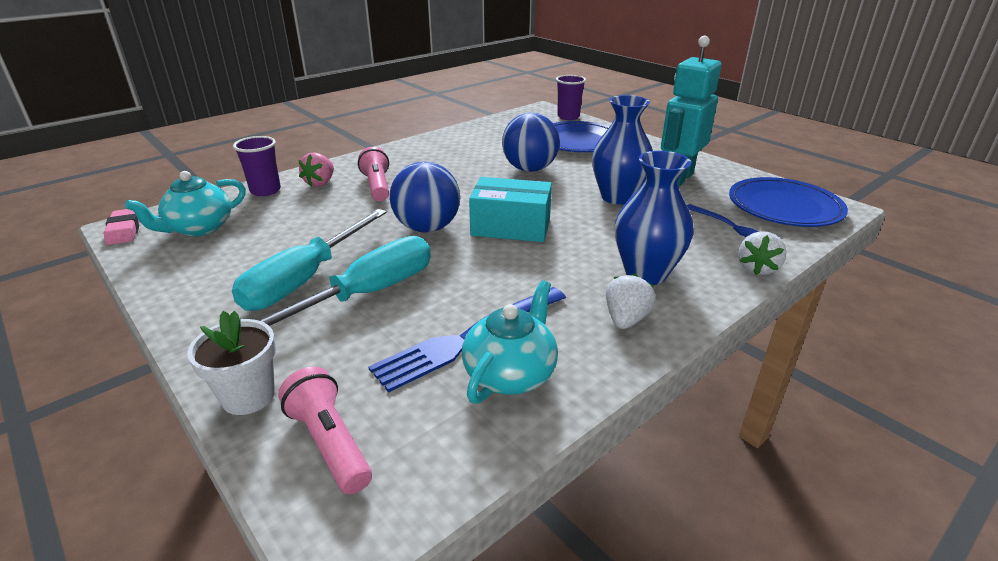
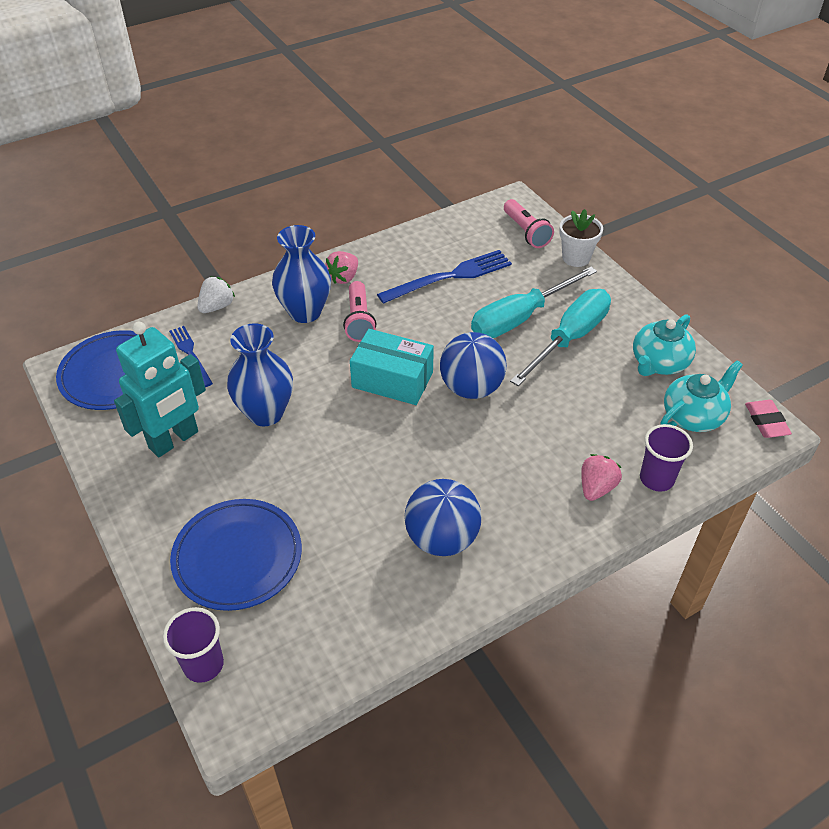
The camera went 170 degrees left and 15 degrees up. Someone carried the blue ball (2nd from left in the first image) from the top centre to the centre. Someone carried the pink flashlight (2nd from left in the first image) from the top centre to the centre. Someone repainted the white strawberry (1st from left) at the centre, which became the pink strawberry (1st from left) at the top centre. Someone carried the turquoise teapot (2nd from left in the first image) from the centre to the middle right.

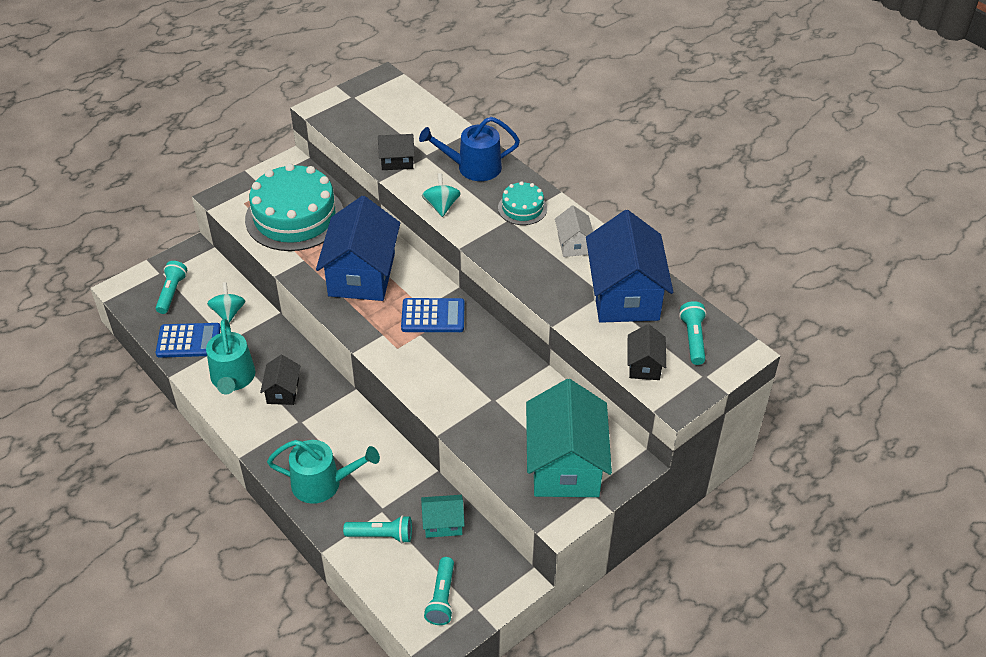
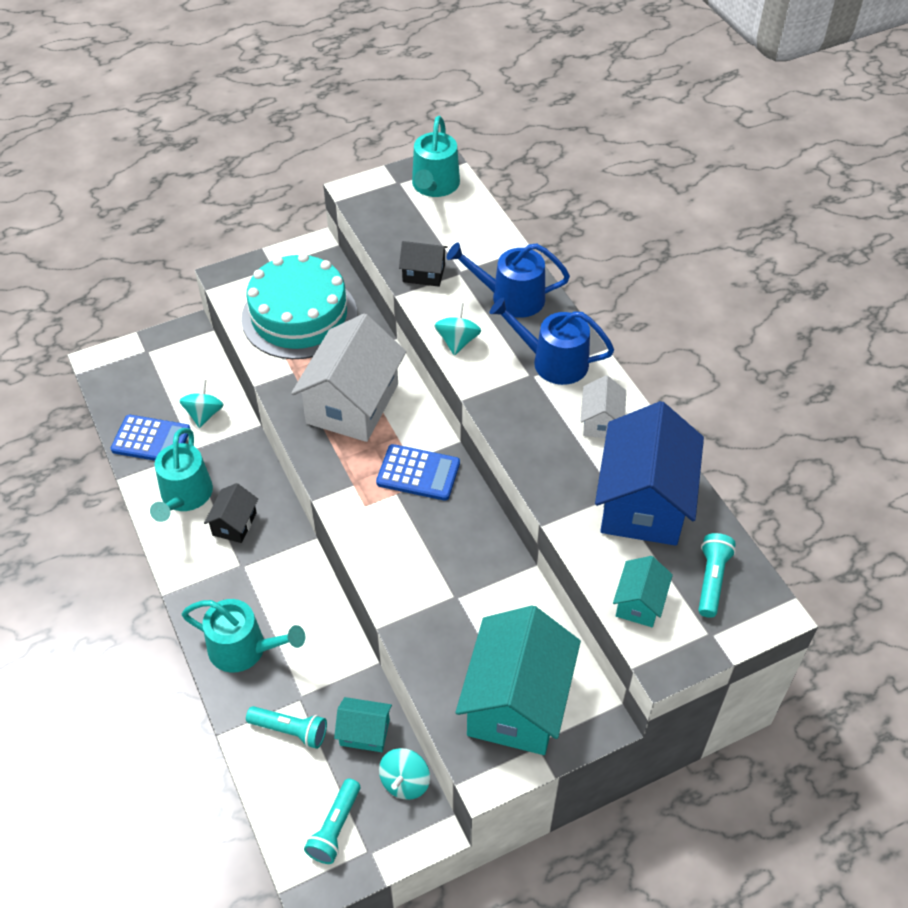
The camera went 15 degrees right and 5 degrees up. Someone swapped the turquoise cake (2nd from left) at the top centre for the blue watering can (2nd from left) at the centre. Someone repainted the blue house (1st from left) at the centre, which became the white house (1st from left) at the centre. Someone took away the turquoise flashlight (1st from left) at the middle left. Someone repainted the black house (3rd from left) at the centre, which became the turquoise house (3rd from left) at the middle right. Someone put down the turquoise watering can (3rd from left) at the top centre. Someone put down the turquoise spinning top (2nd from left) at the bottom centre.

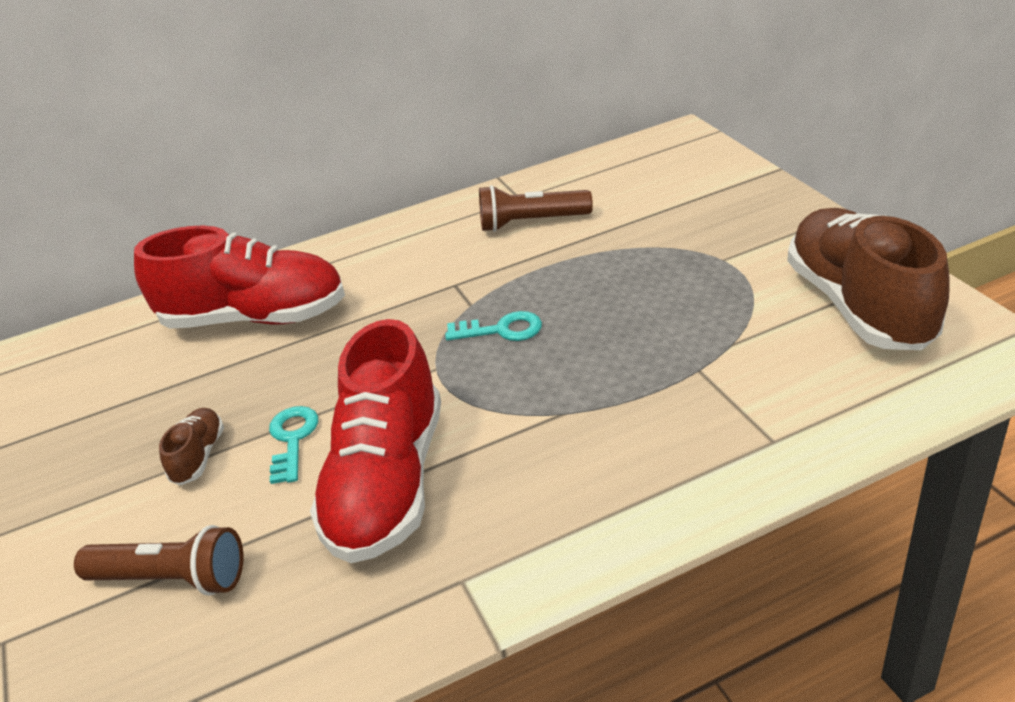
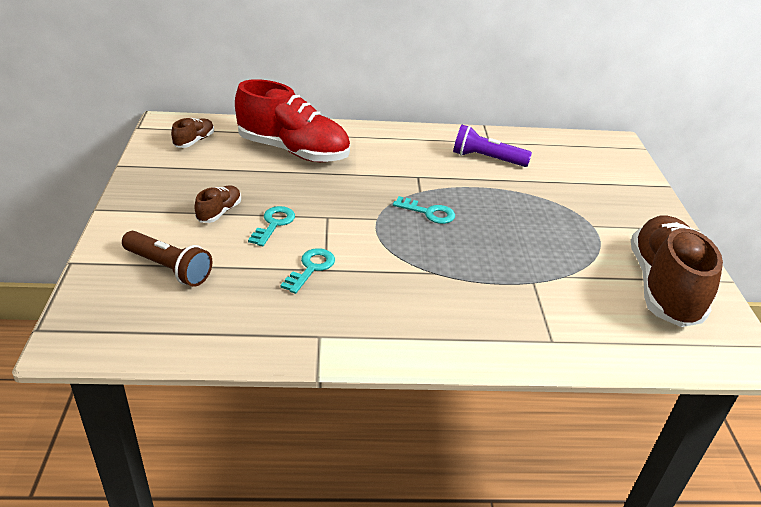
The camera went 15 degrees right and 0 degrees up. Someone repainted the brown flashlight (2nd from left) at the top centre, which became the purple flashlight at the top centre. Someone swapped the red shoe (2nd from left) at the centre for the turquoise key (2nd from left) at the centre. Someone put down the brown shoe (1st from left) at the top left.

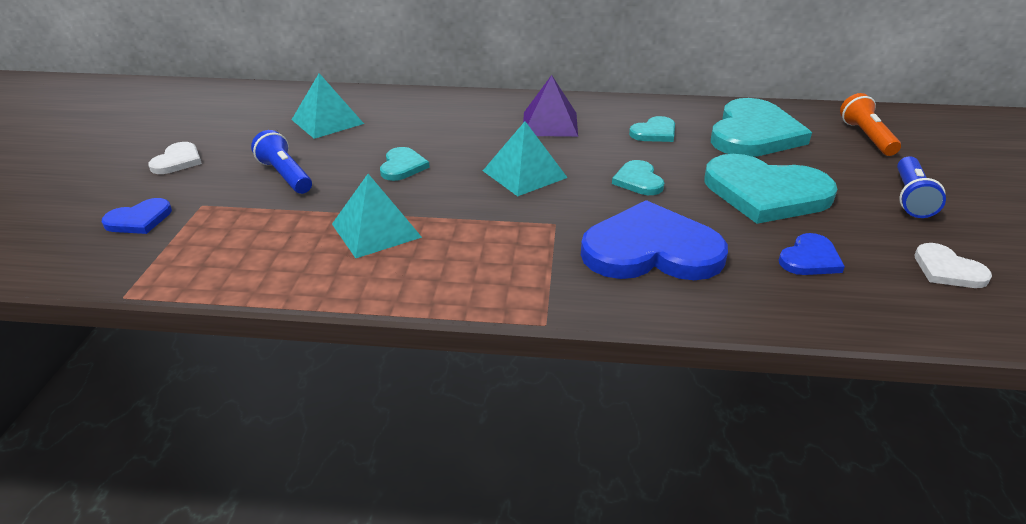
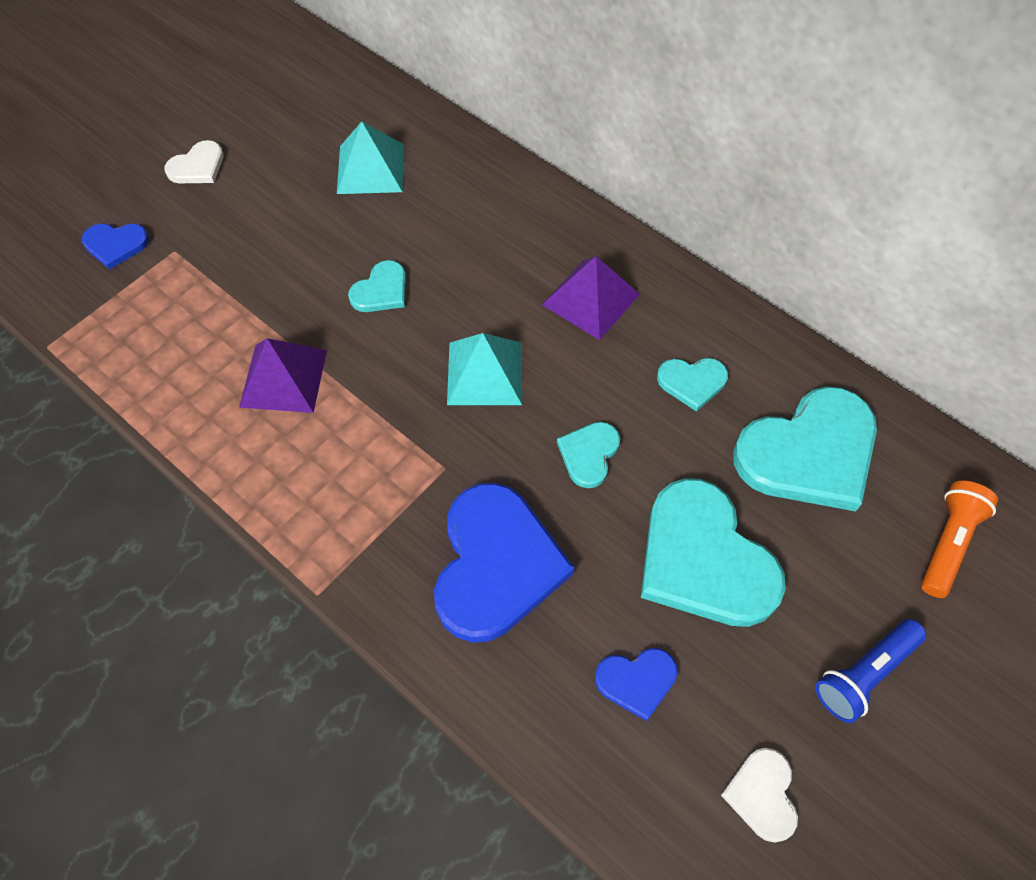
The camera went 35 degrees right and 25 degrees up. Someone took away the blue flashlight (1st from left) at the top left. Someone repainted the turquoise pyramid (2nd from left) at the centre, which became the purple pyramid (1st from left) at the middle left. Someone rotated the blue heart (2nd from left) at the centre by 60 degrees clockwise.

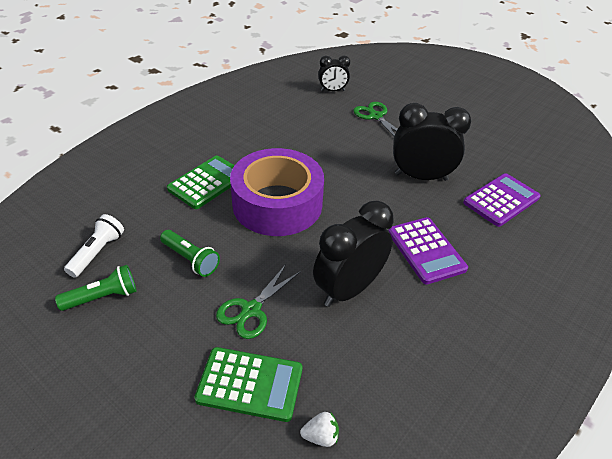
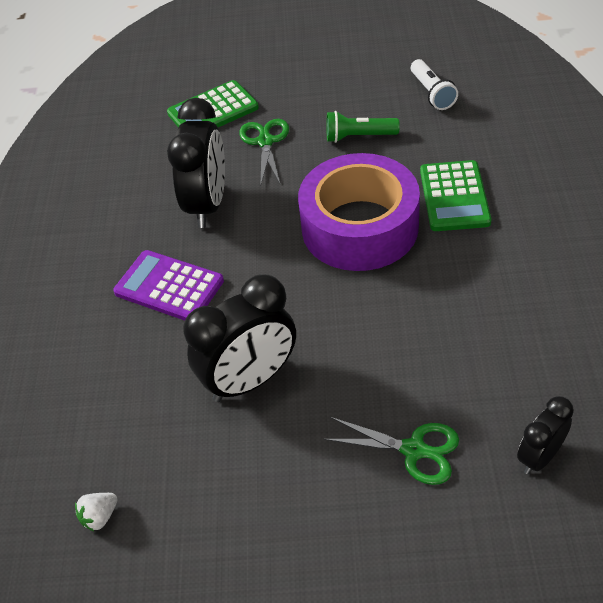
The camera went 145 degrees right and 5 degrees up. Someone took away the purple calculator (2nd from left) at the middle right. Someone took away the green flashlight (1st from left) at the middle left. Someone carried the white strawberry from the bottom centre to the bottom left.

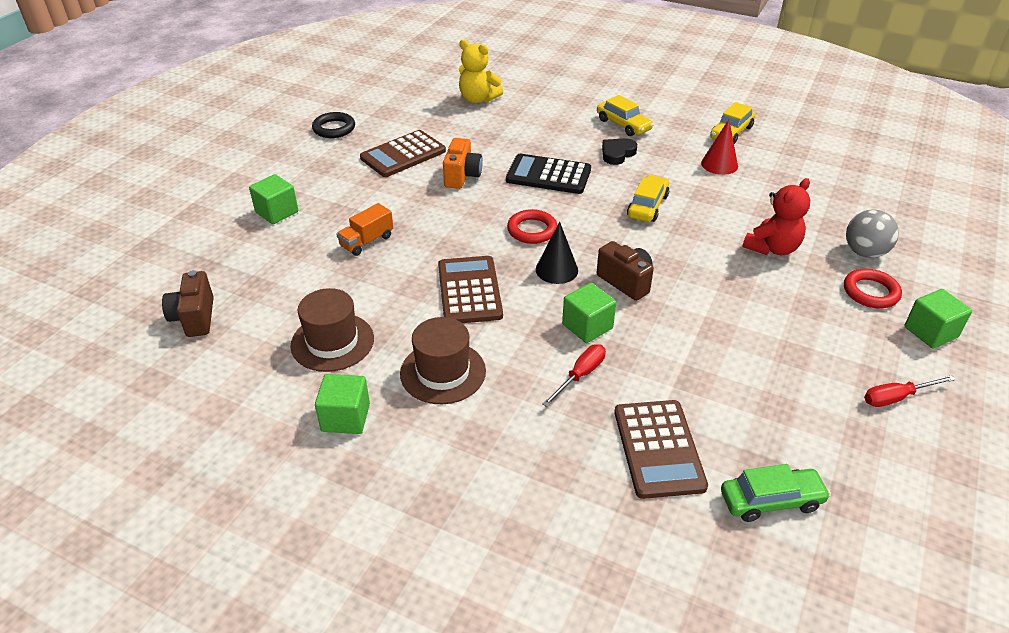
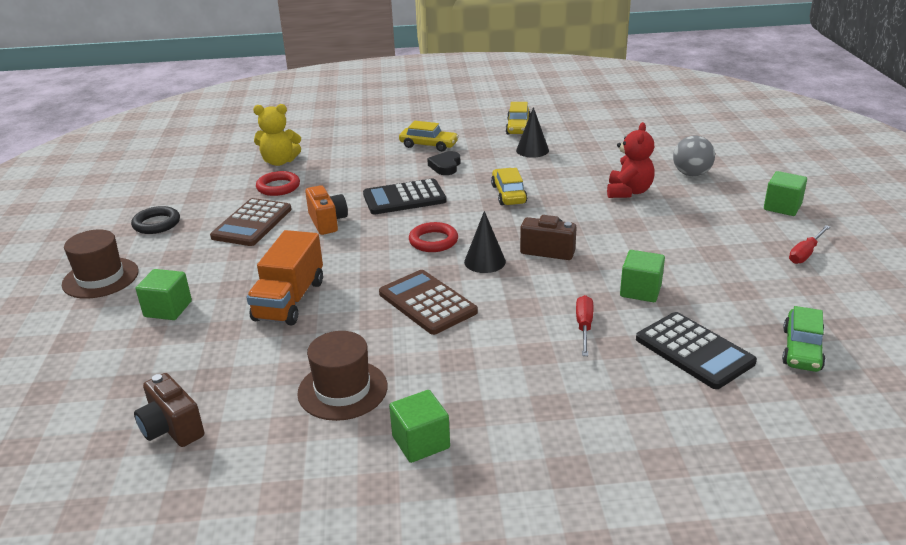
The camera went 30 degrees left and 10 degrees down. Someone repainted the red cone at the top right, which became the black cone (2nd from left) at the top centre. Someone scaled the orange truck at the centre by 1.69. Someone carried the red ring (2nd from left in the first image) from the middle right to the middle left. Someone carried the green cube (3rd from left) from the centre to the middle right. Someone carried the brown hat (2nd from left in the first image) from the centre to the middle left. Someone repainted the brown calculator (3rd from left) at the bottom centre, which became the black calculator (2nd from left) at the middle right. Someone rotated the green car at the bottom right by 150 degrees clockwise.

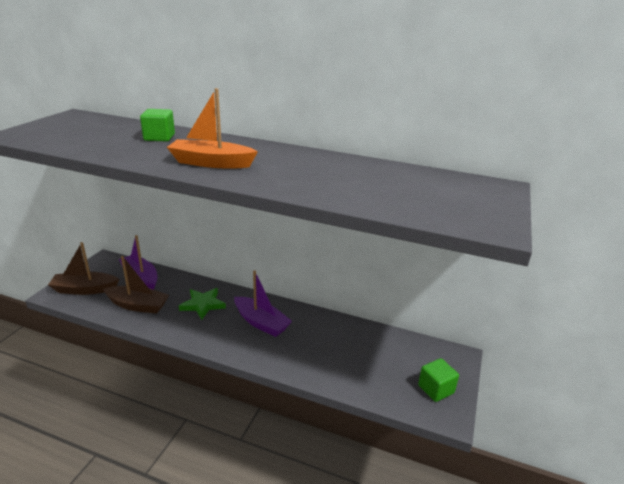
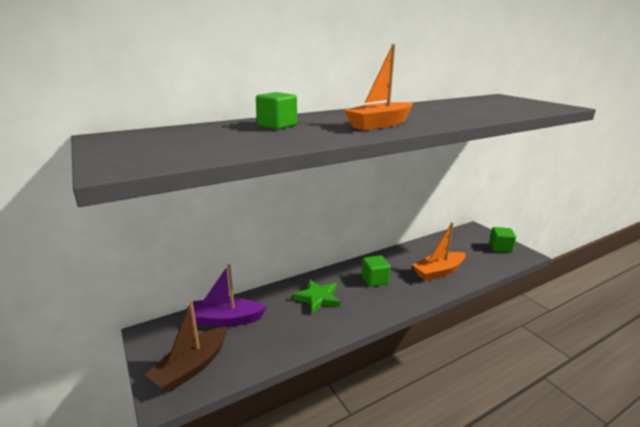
The camera went 50 degrees left and 5 degrees down. Someone took away the brown boat (2nd from left) at the middle left. Someone swapped the purple boat (2nd from left) at the centre for the green cube (2nd from left) at the centre. Someone put down the orange boat (2nd from left) at the middle right.

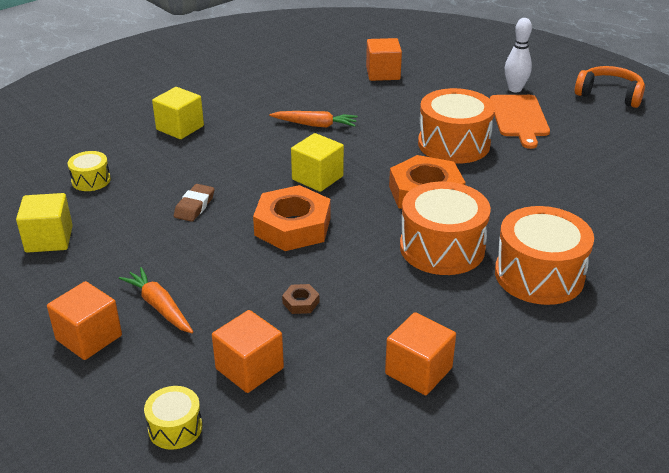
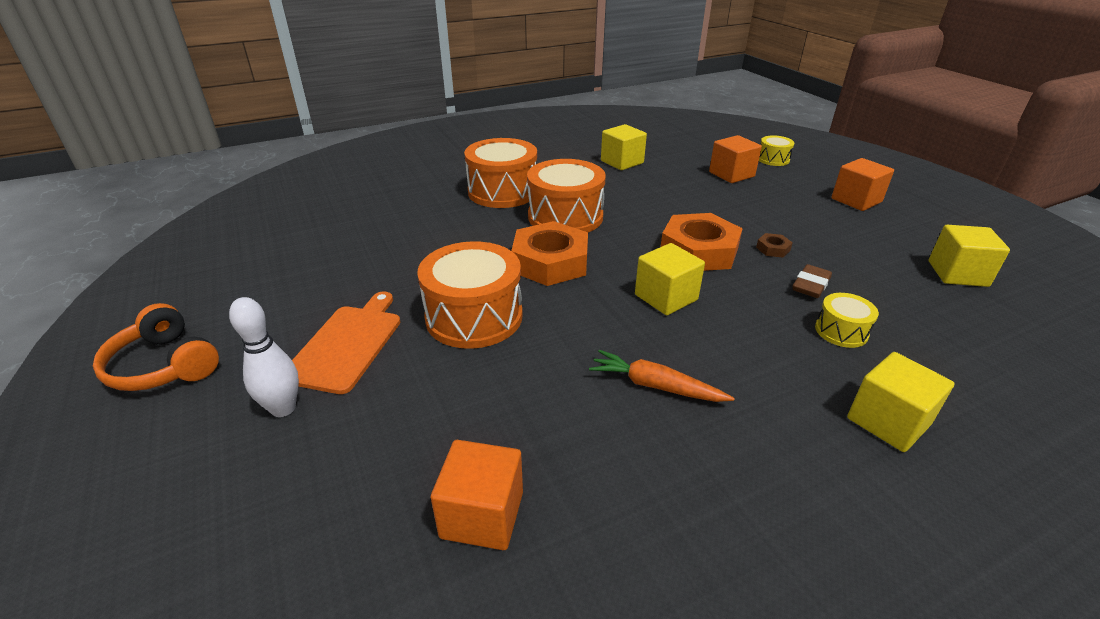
The camera went 165 degrees left and 0 degrees up. Someone carried the yellow drum (1st from left in the first image) from the middle left to the middle right. Someone took away the orange carrot (1st from left) at the middle left. Someone carried the brown nut from the centre to the middle right. Someone repainted the orange cube (4th from left) at the bottom centre, which became the yellow cube (1st from left) at the top centre.

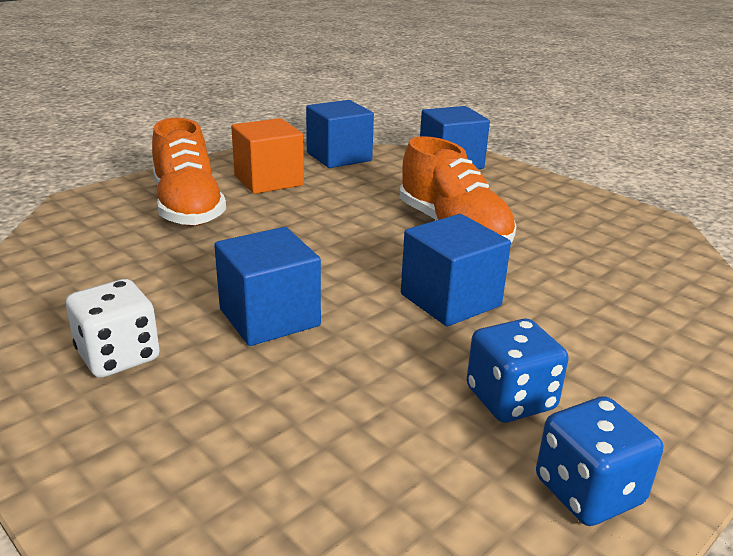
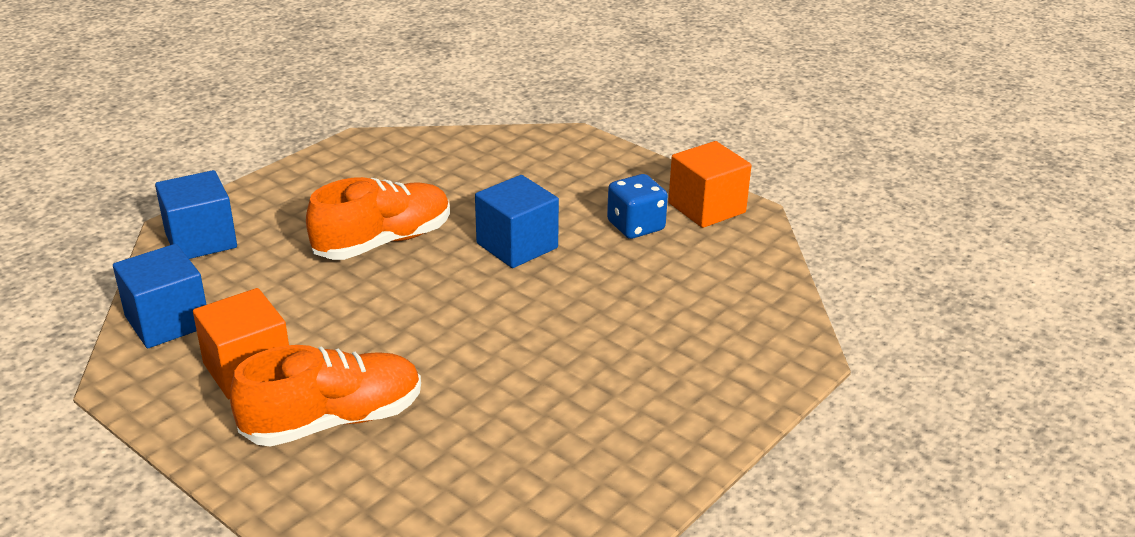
The camera went 95 degrees left and 5 degrees up. Someone took away the blue cube (1st from left) at the centre. Someone took away the white dice at the middle left. Someone swapped the blue dice (2nd from left) at the bottom right for the orange cube (2nd from left) at the centre.

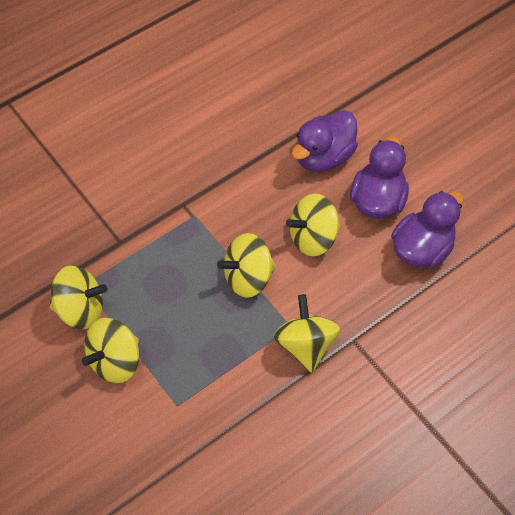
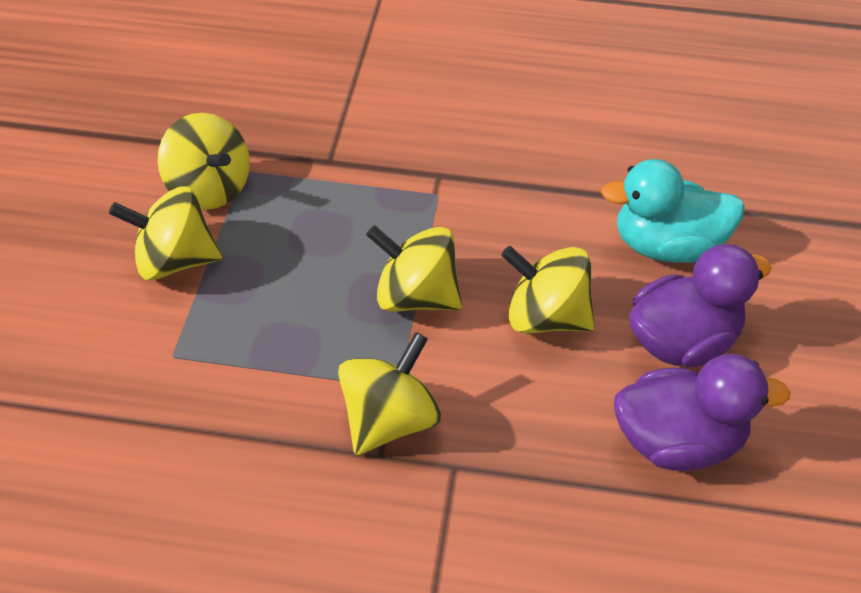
The camera went 45 degrees right and 10 degrees down. Someone repainted the purple duck (1st from left) at the top centre, which became the turquoise duck at the middle right.

